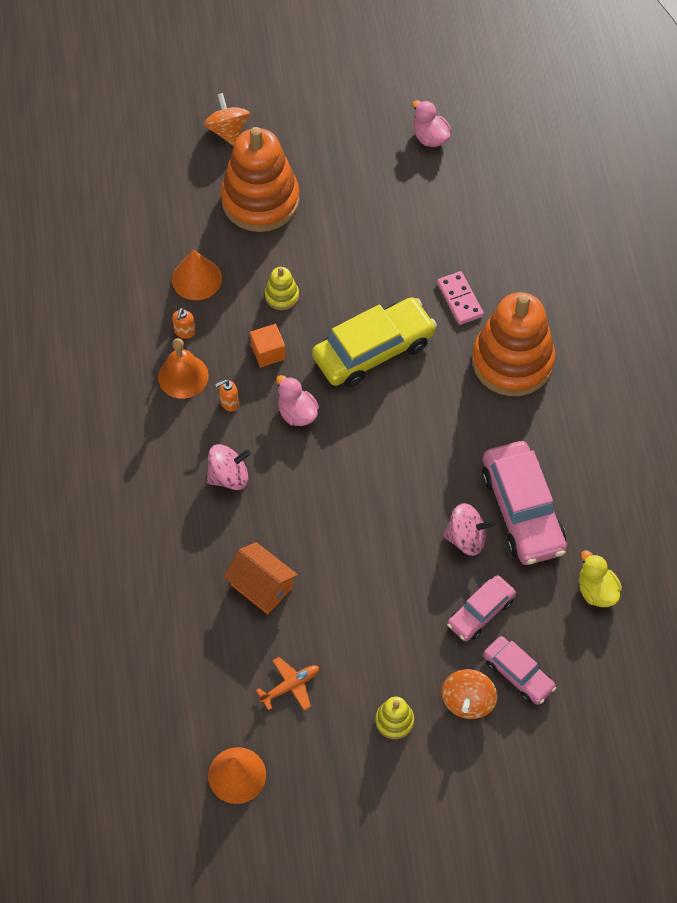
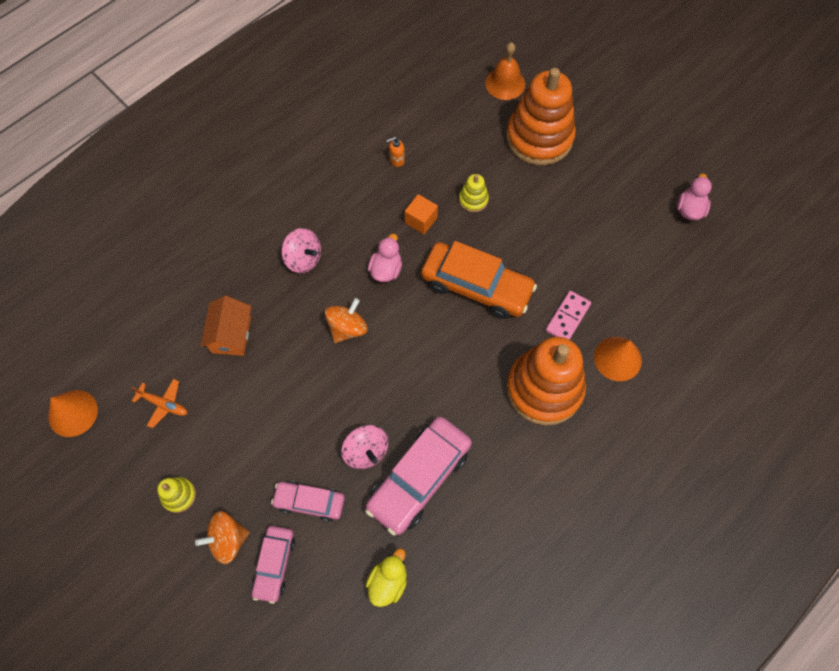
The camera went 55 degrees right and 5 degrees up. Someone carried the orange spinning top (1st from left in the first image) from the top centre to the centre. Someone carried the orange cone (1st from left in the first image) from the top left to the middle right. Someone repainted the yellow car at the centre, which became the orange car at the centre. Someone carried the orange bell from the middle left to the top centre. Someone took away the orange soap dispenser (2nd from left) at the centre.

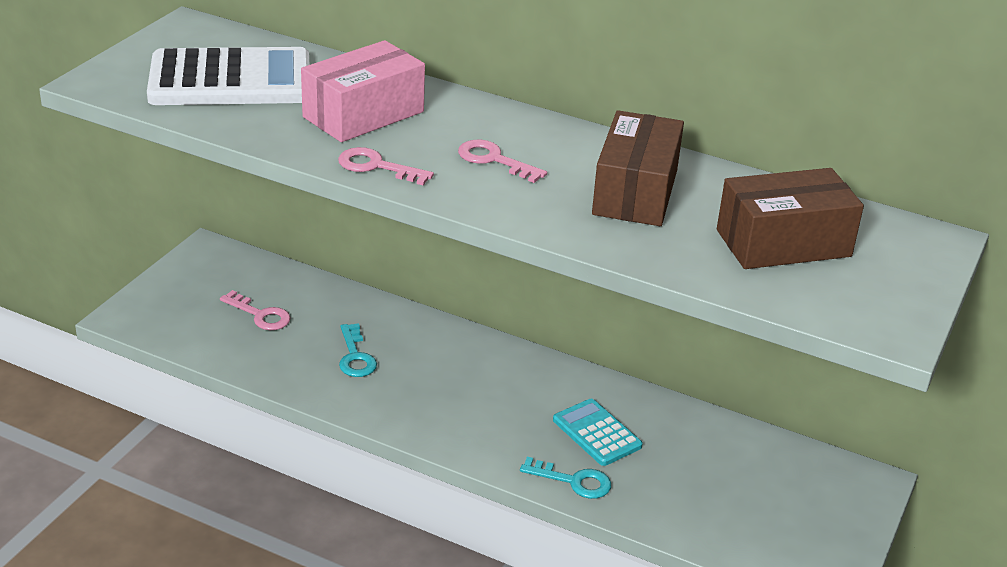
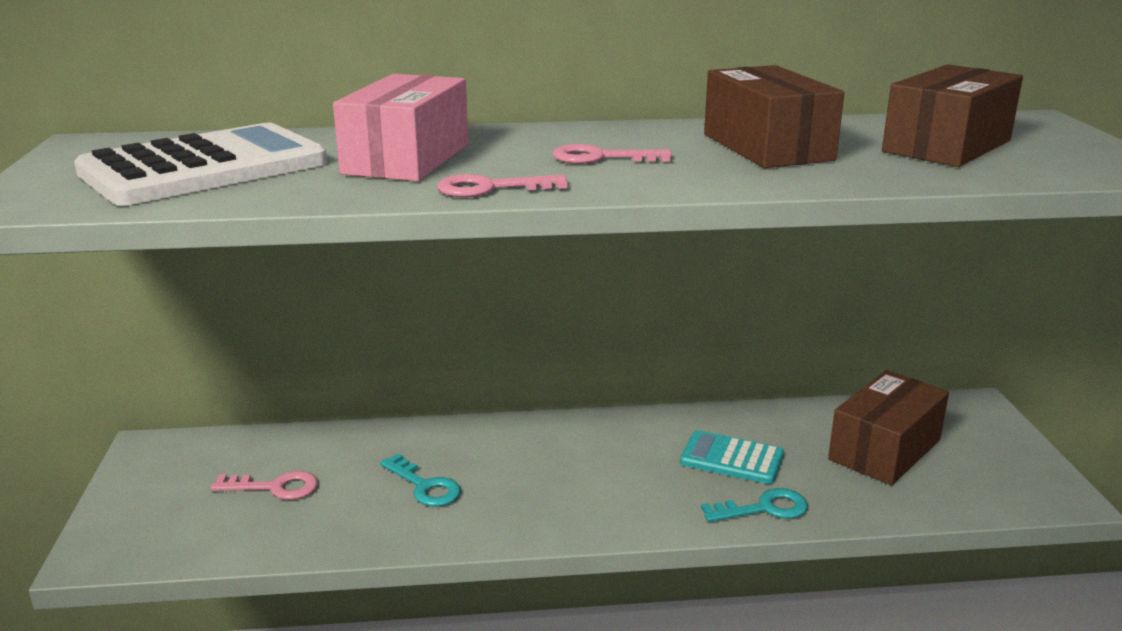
The camera went 30 degrees left and 10 degrees down. Someone put down the brown box (2nd from left) at the bottom right.

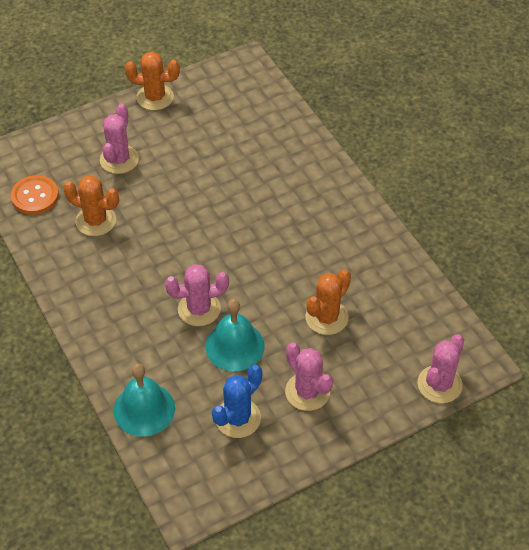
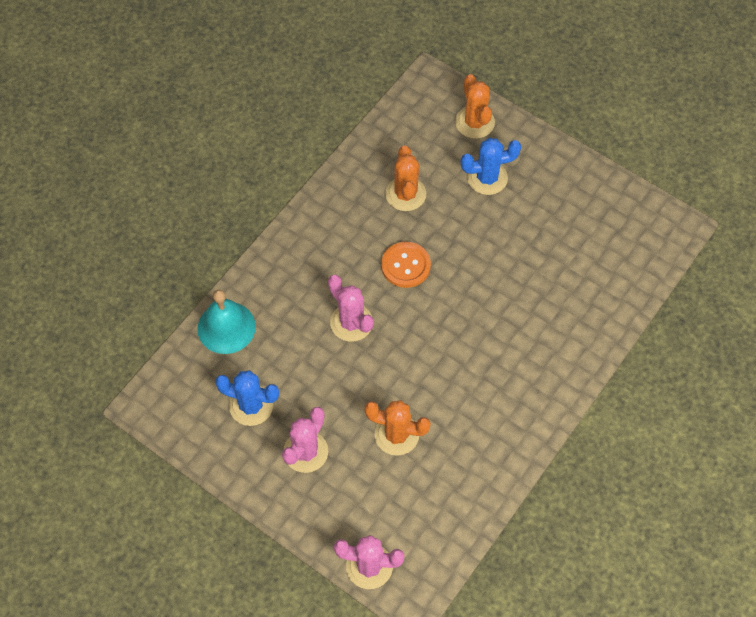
The camera went 65 degrees right and 10 degrees up. Someone carried the orange cactus (2nd from left in the first image) from the top left to the top centre. Someone repainted the pink cactus (1st from left) at the top left, which became the blue cactus (2nd from left) at the top centre. Someone carried the orange button from the middle left to the centre. Someone took away the turquoise bell (2nd from left) at the centre.

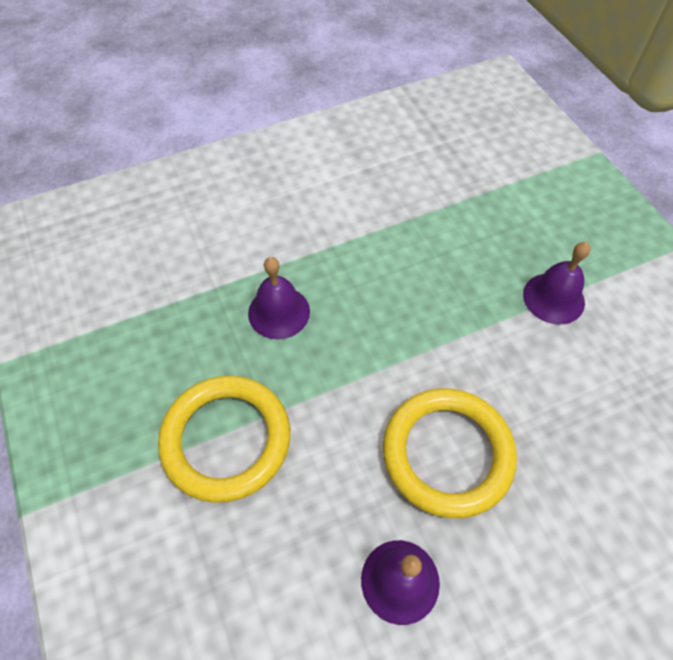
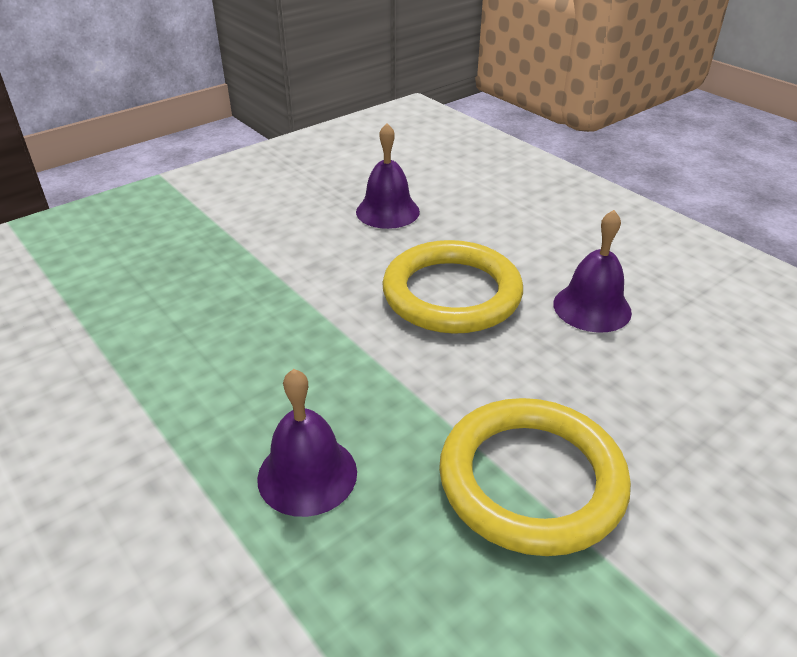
The camera went 105 degrees left and 20 degrees down. Someone carried the purple bell (3rd from left in the first image) from the middle right to the top centre.

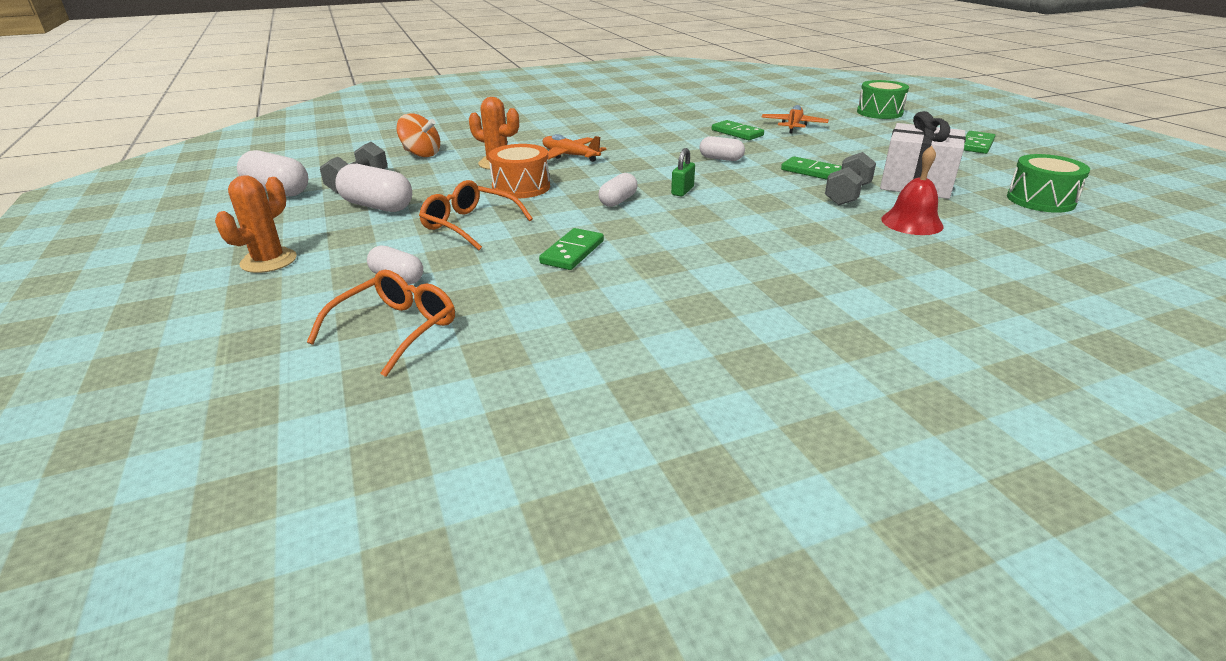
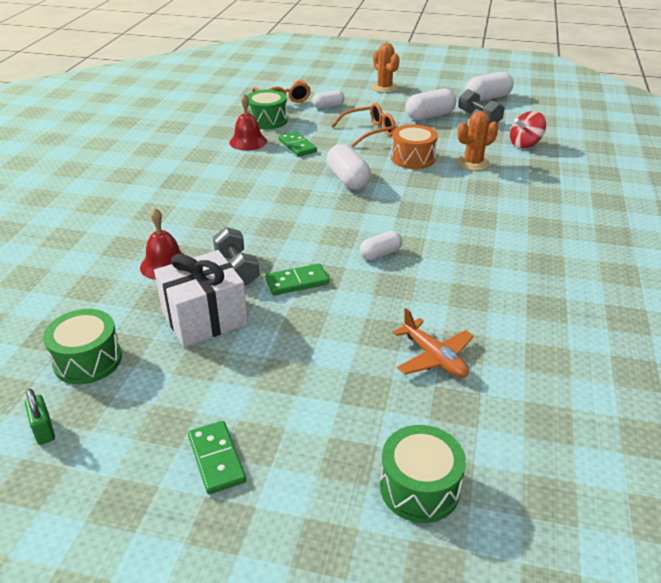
The camera went 125 degrees right and 5 degrees up. Someone repainted the orange spinning top at the top centre, which became the red spinning top at the top right. Someone took away the green domino (2nd from left) at the top centre. Someone took away the orange plane (1st from left) at the top centre. Someone carried the green padlock from the top centre to the bottom left. Someone scaled the white capsule (4th from left in the first image) at the top centre by 1.61. Someone put down the green drum (2nd from left) at the top centre. Someone put down the red bell (2nd from left) at the top centre.

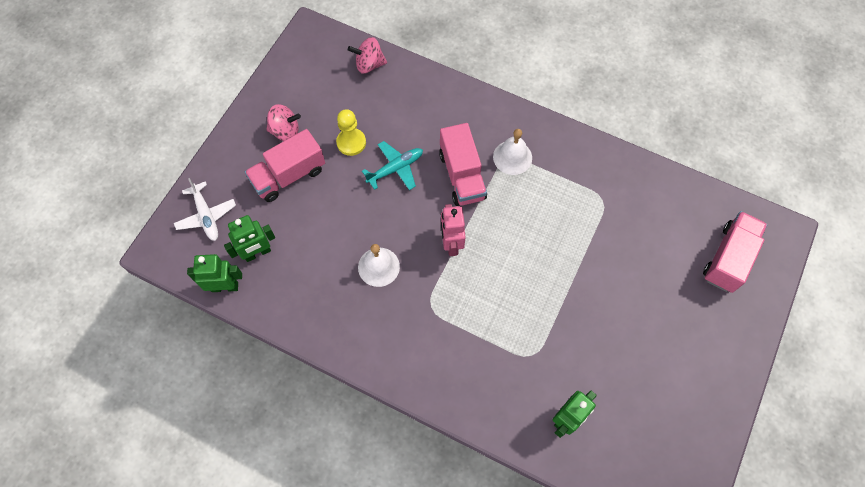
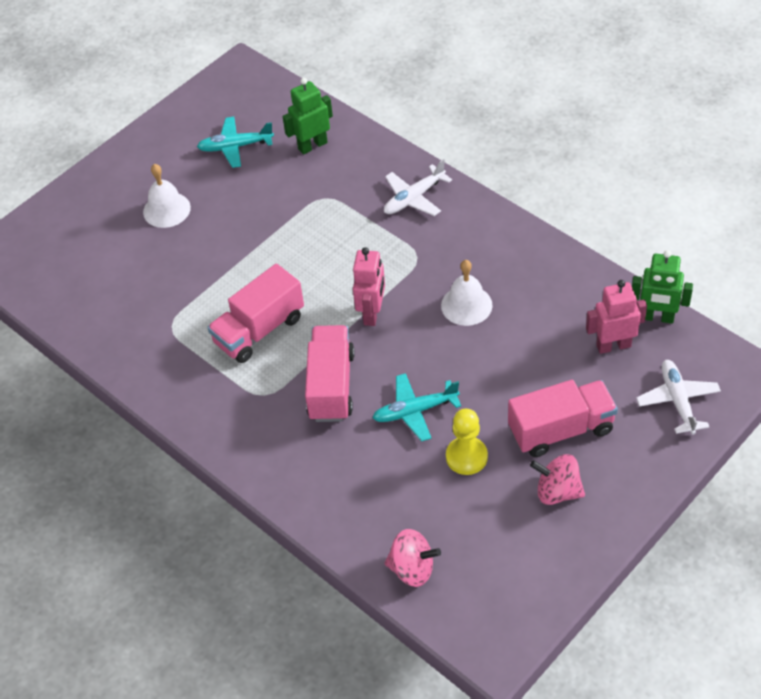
The camera went 160 degrees left and 15 degrees down. Someone carried the white bell (2nd from left in the first image) from the top centre to the top left. Someone carried the pink truck (3rd from left in the first image) from the middle right to the centre. Someone repainted the green robot (2nd from left) at the middle left, which became the pink robot (2nd from left) at the middle right. Someone put down the turquoise plane (1st from left) at the top left. Someone put down the white plane (1st from left) at the top centre.

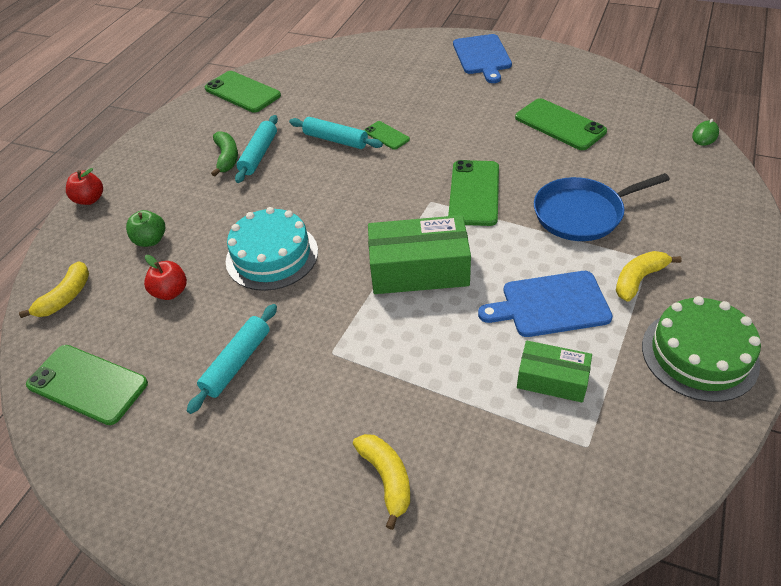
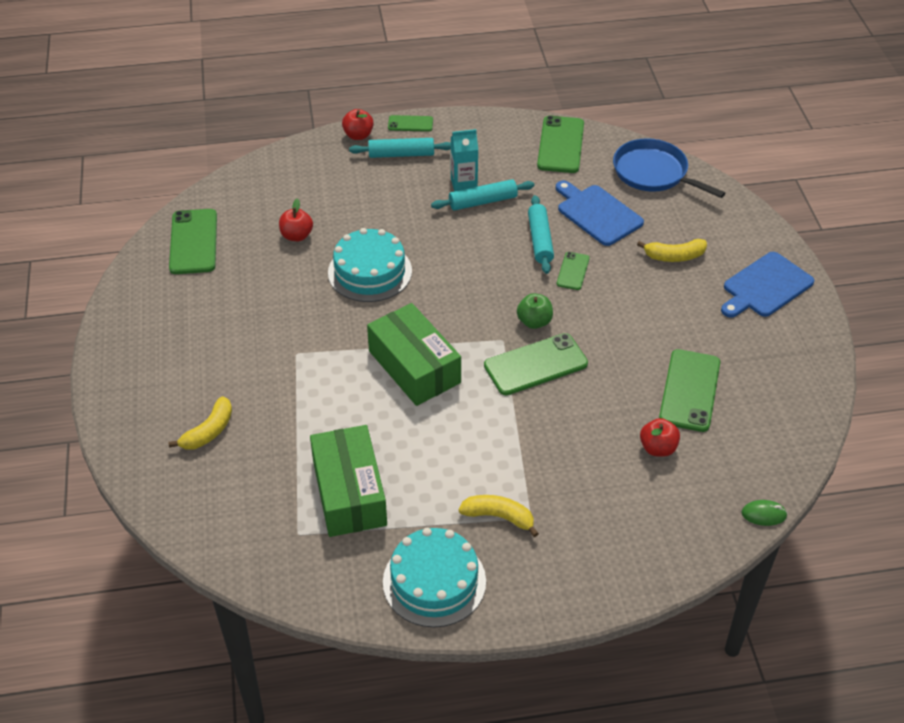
The camera went 55 degrees right and 0 degrees up. Someone swapped the green banana at the top left for the turquoise carton at the top centre. Someone carried the blue pan from the middle right to the top right. Someone carried the green apple from the middle left to the centre. Someone carried the yellow banana (1st from left in the first image) from the middle left to the middle right. Someone carried the blue cutting board (2nd from left in the first image) from the middle right to the top centre. Someone repainted the green cake at the middle right, which became the turquoise cake (2nd from left) at the bottom centre. Someone carried the turquoise rolling pin (1st from left) from the middle left to the top centre. Someone scaled the green box (2nd from left in the first image) at the middle right by 1.69. Someone put down the green phone (2nd from left) at the top centre. Someone put down the red apple (3rd from left) at the middle right.

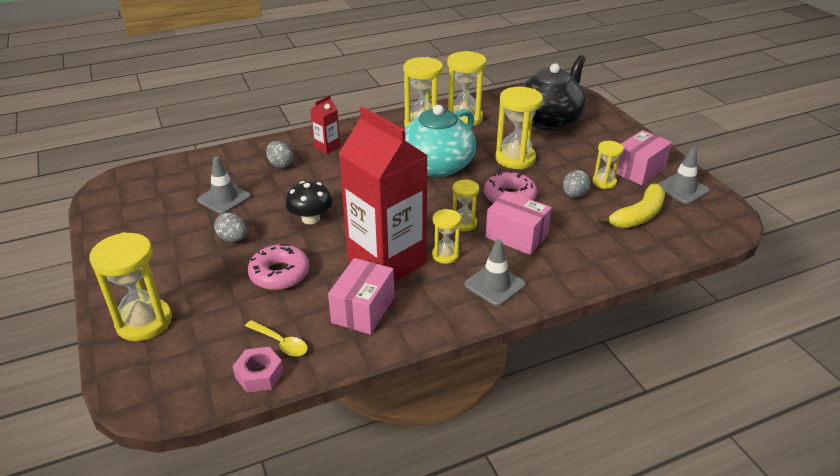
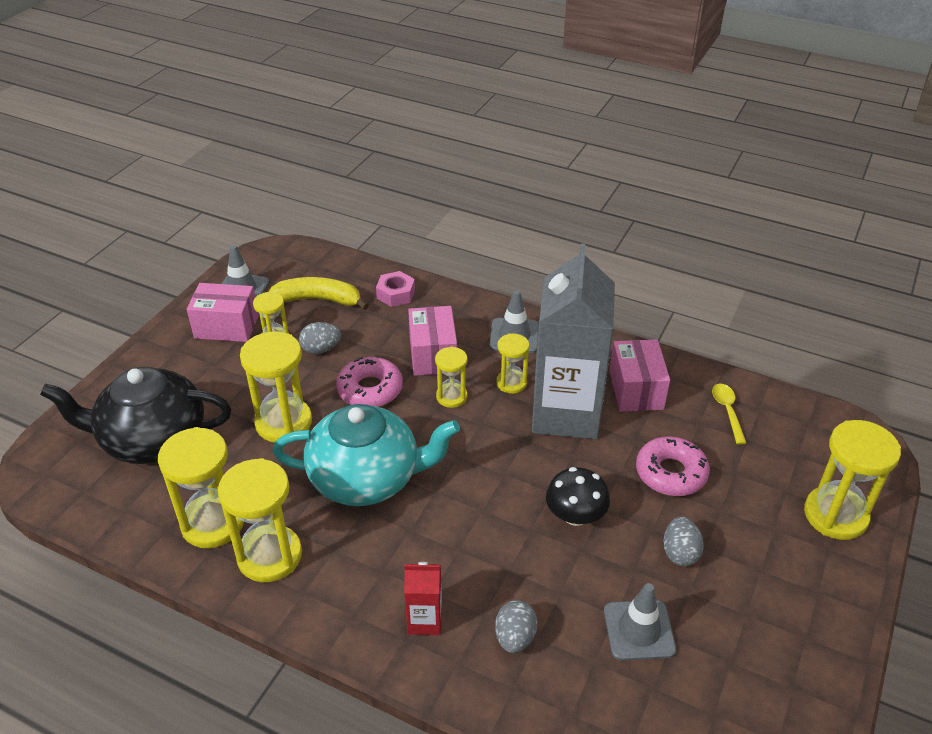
The camera went 130 degrees left and 5 degrees up. Someone repainted the red carton (2nd from left) at the centre, which became the grey carton at the centre. Someone rotated the pink box (1st from left in the first image) at the centre by 75 degrees counterclockwise. Someone carried the pink nut from the bottom left to the centre.

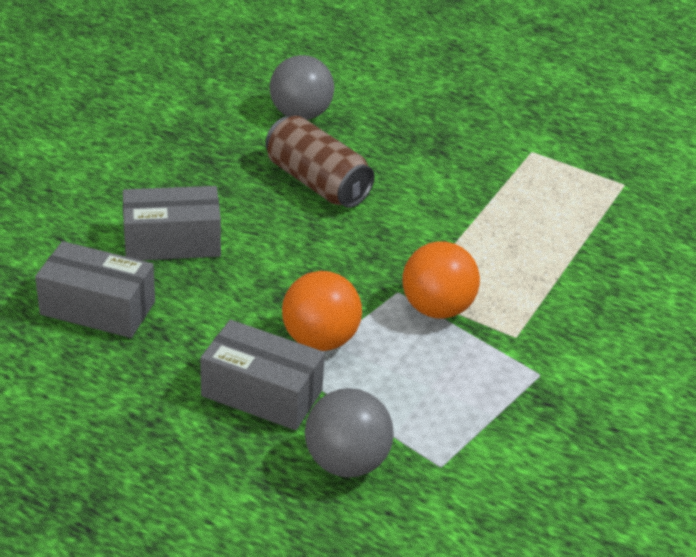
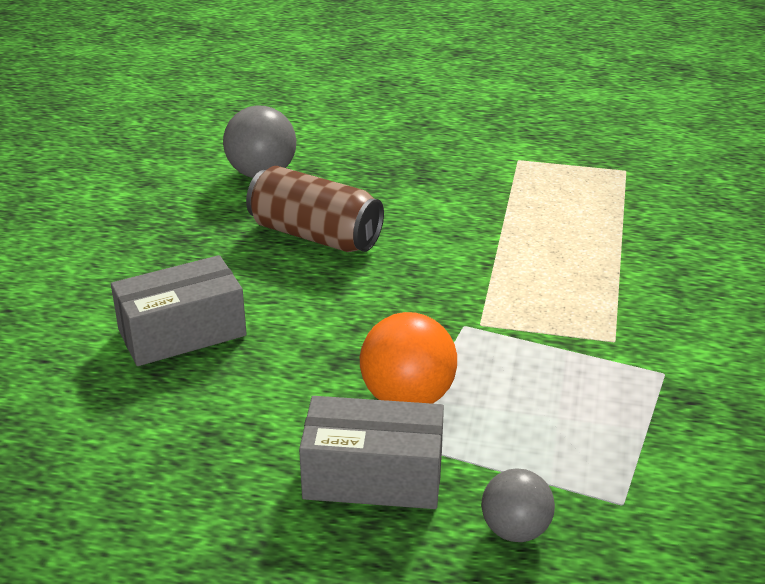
The camera went 15 degrees left and 5 degrees down. Someone took away the grey box (1st from left) at the middle left. Someone took away the orange ball (2nd from left) at the centre. Someone scaled the grey ball (2nd from left) at the bottom centre by 0.65.

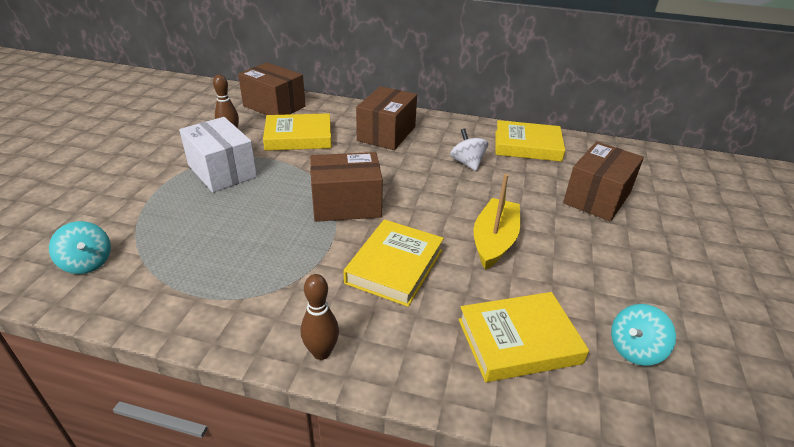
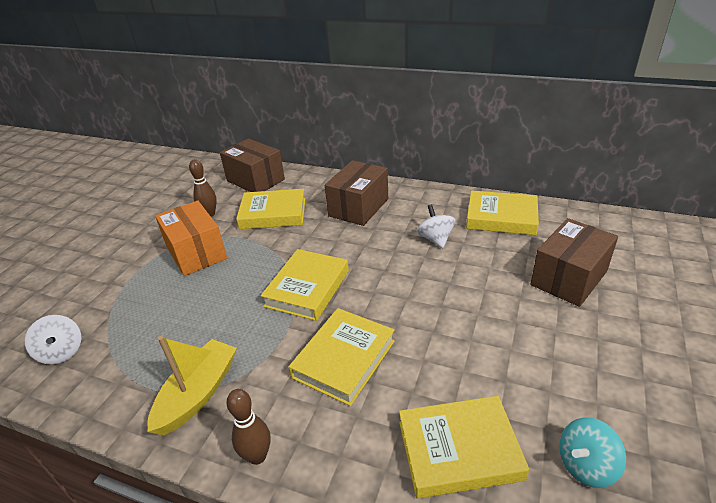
The camera went 10 degrees right and 0 degrees up. Someone repainted the white box at the middle left, which became the orange box at the middle left. Someone swapped the brown box (2nd from left) at the centre for the yellow book (2nd from left) at the centre. Someone carried the yellow boat from the centre to the bottom left. Someone repainted the turquoise spinning top (1st from left) at the middle left, which became the white spinning top (1st from left) at the bottom left.

